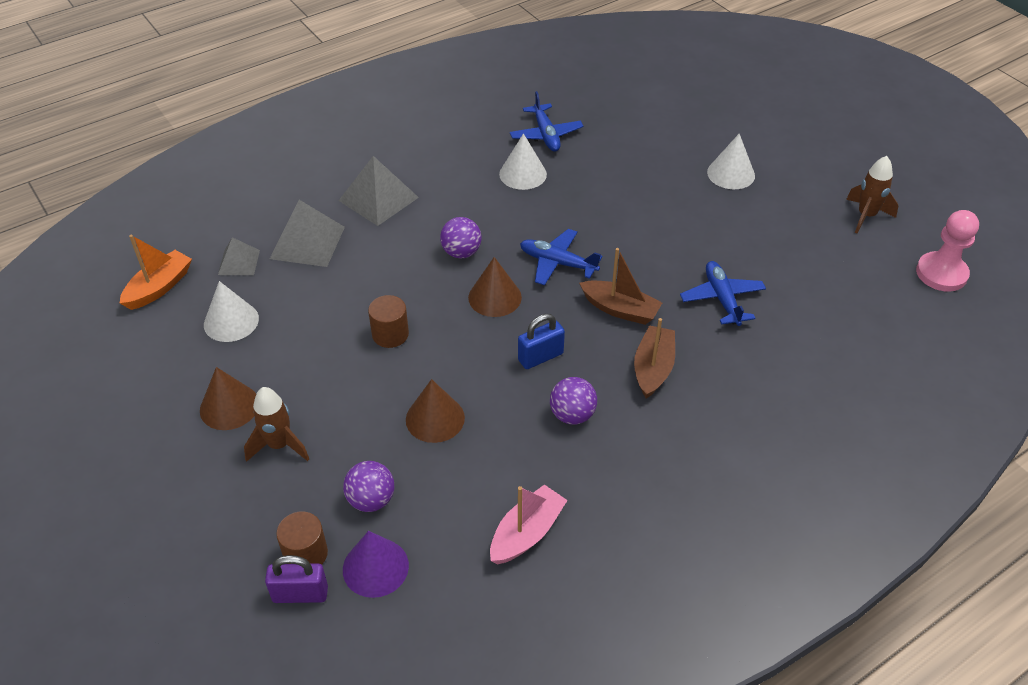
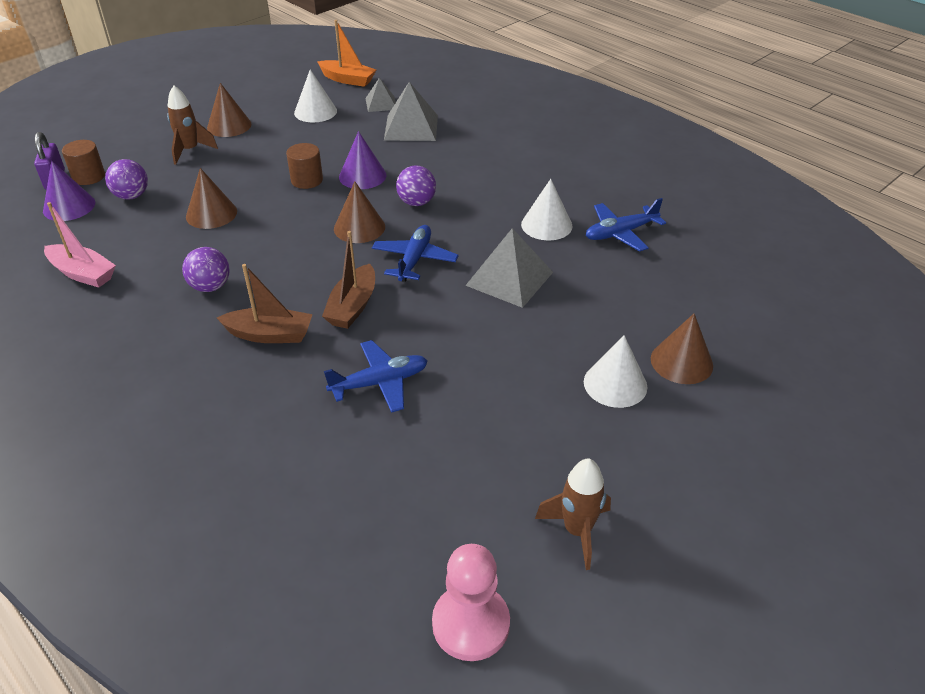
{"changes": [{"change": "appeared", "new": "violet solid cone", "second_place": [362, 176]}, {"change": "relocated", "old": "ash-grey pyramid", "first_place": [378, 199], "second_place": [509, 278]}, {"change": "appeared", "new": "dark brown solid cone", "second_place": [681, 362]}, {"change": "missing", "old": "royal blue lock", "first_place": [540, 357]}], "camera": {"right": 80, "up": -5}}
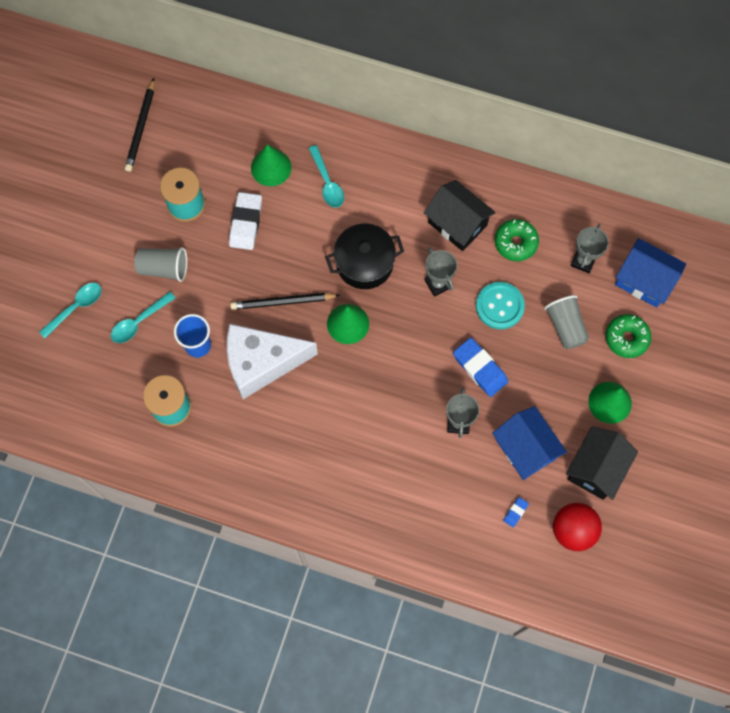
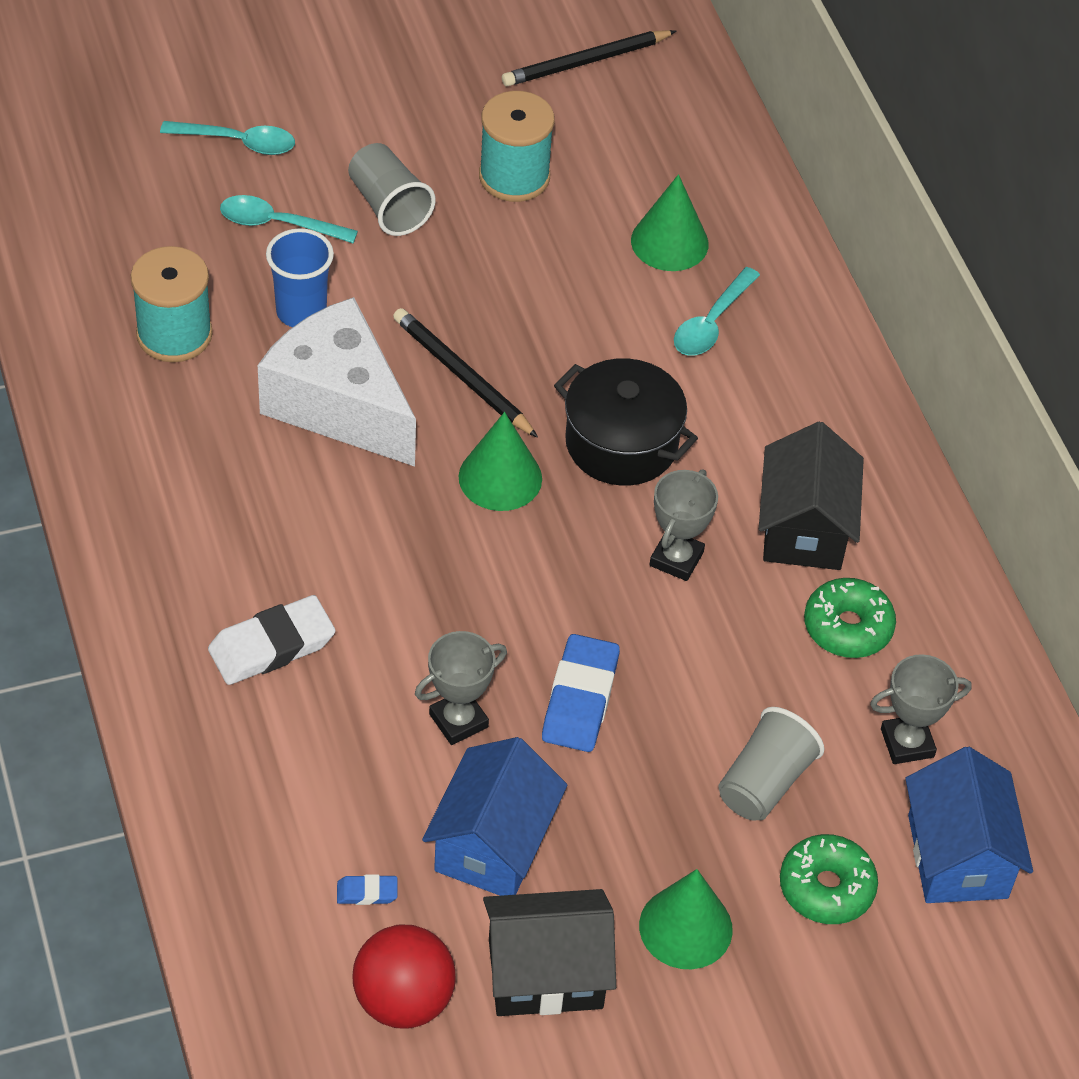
{"changes": [{"change": "relocated", "old": "snow-white eraser", "first_place": [246, 223], "second_place": [272, 646]}, {"change": "missing", "old": "turquoise button", "first_place": [499, 306]}], "camera": {"right": 50, "up": -20}}
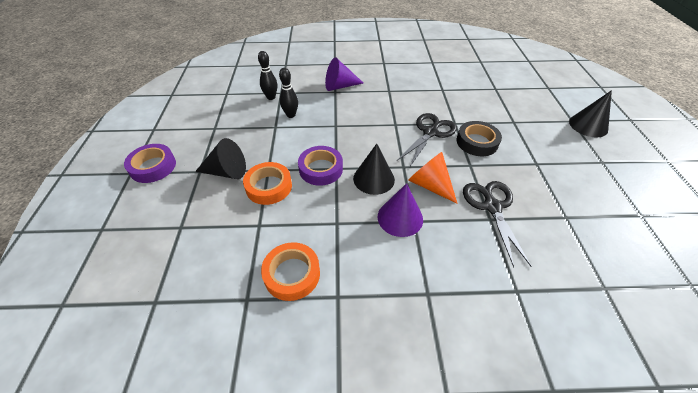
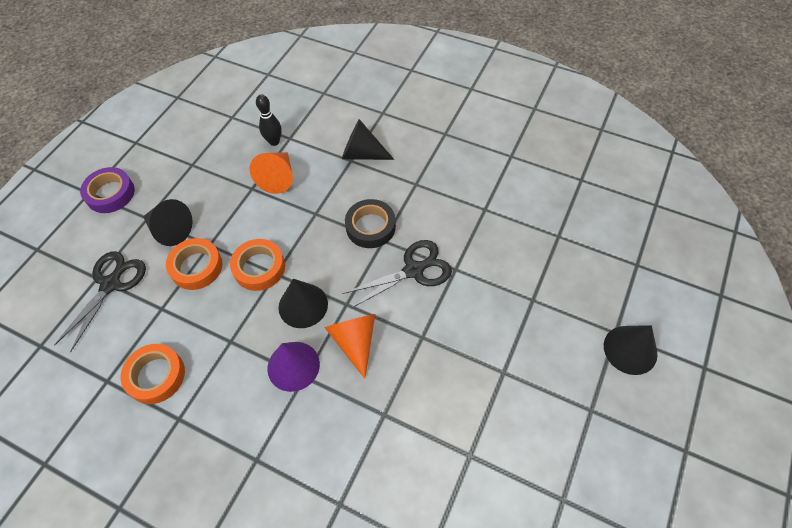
{"changes": [{"change": "relocated", "old": "ebony pair of scissors", "first_place": [492, 206], "second_place": [111, 284]}, {"change": "colour", "old": "violet roll of tape", "new": "orange-coloured roll of tape", "first_place": [321, 169], "second_place": [259, 268]}, {"change": "exchanged", "old": "ebony skittle", "new": "orange-coloured solid cone", "first_place": [291, 115], "second_place": [278, 178]}, {"change": "colour", "old": "violet solid cone", "new": "ebony solid cone", "first_place": [340, 86], "second_place": [362, 154]}, {"change": "relocated", "old": "ebony roll of tape", "first_place": [477, 142], "second_place": [370, 227]}], "camera": {"right": 30, "up": 10}}
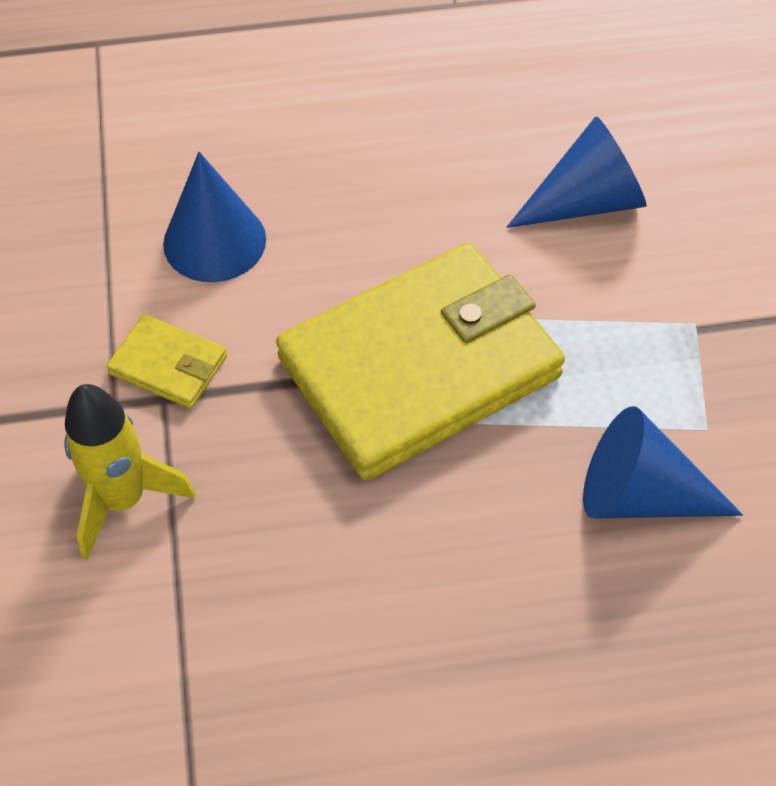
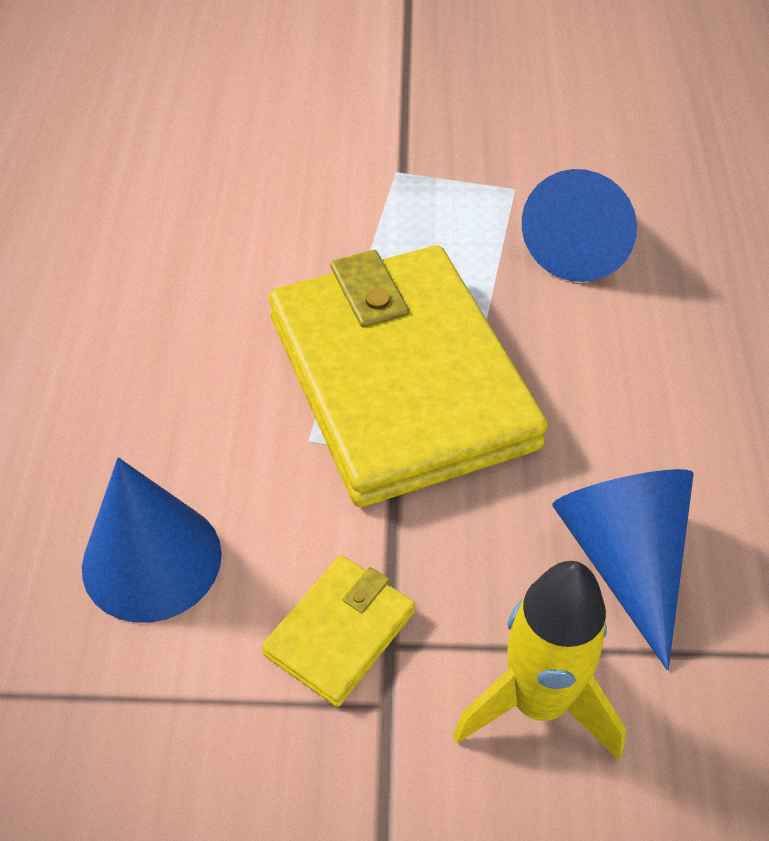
{"changes": [{"change": "relocated", "old": "royal blue solid cone", "first_place": [586, 202], "second_place": [625, 560]}], "camera": {"right": -80, "up": -5}}
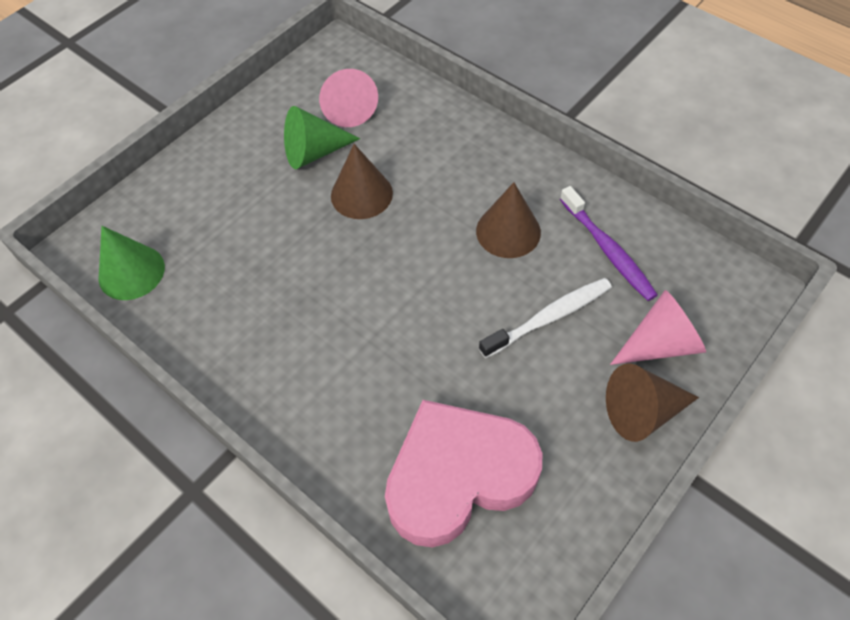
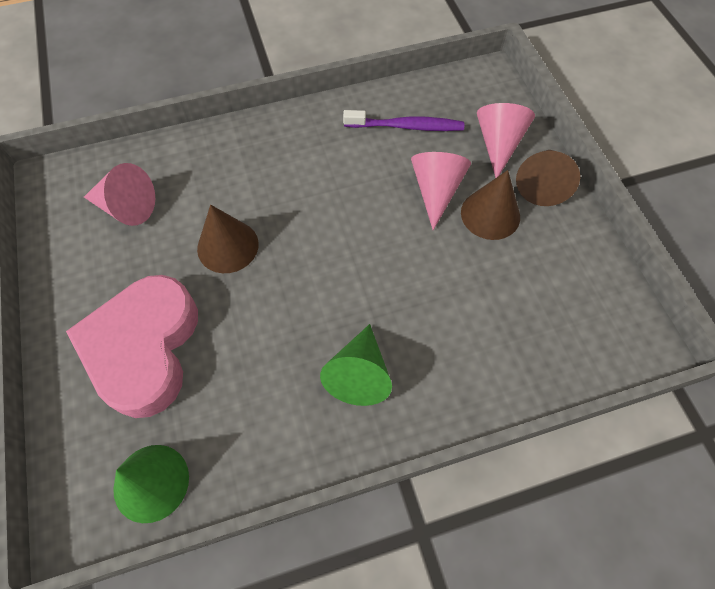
{"changes": [{"change": "relocated", "old": "pink heart shape", "first_place": [458, 476], "second_place": [144, 348]}, {"change": "relocated", "old": "emerald solid cone", "first_place": [314, 152], "second_place": [359, 374]}, {"change": "exchanged", "old": "snow-white tooth brush", "new": "pink solid cone", "first_place": [549, 317], "second_place": [436, 191]}, {"change": "relocated", "old": "dark brown solid cone", "first_place": [508, 231], "second_place": [490, 214]}], "camera": {"right": -60, "up": 5}}
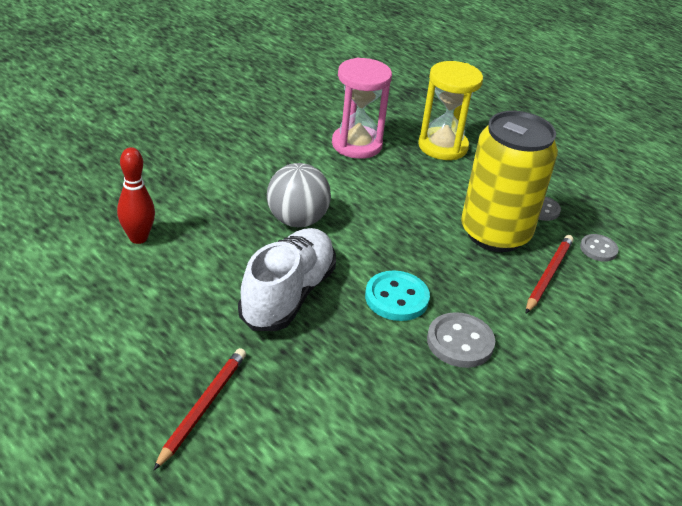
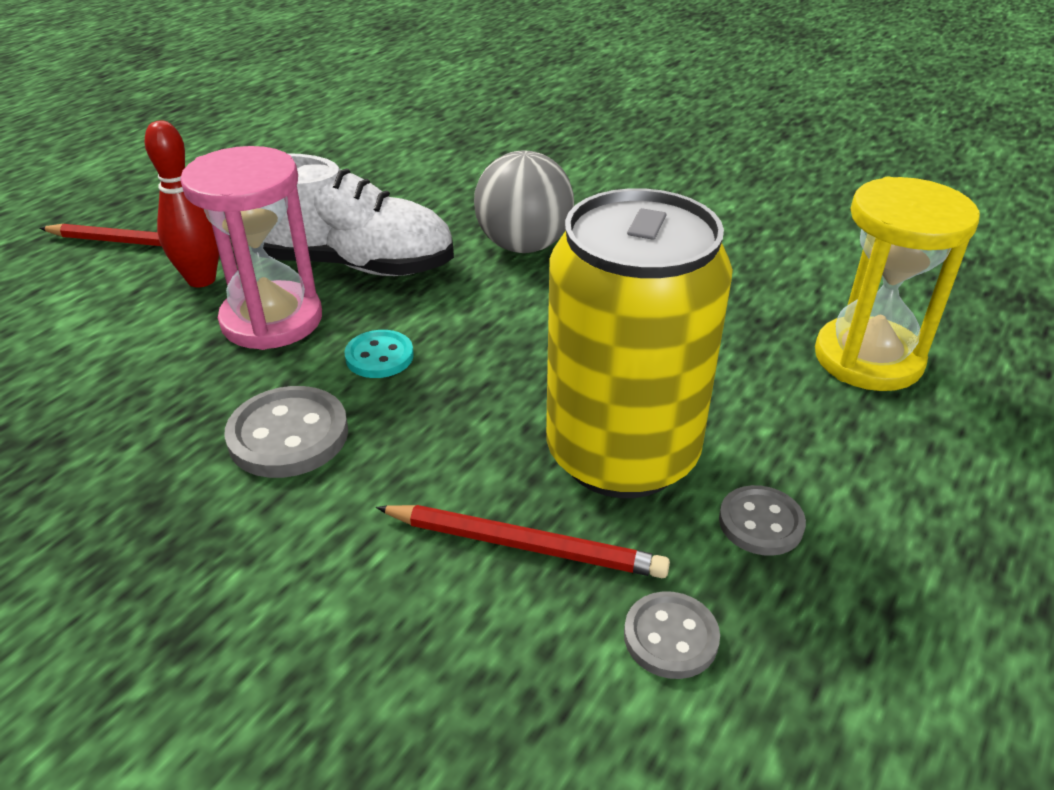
{"changes": [{"change": "relocated", "old": "red skittle", "first_place": [138, 238], "second_place": [201, 280]}, {"change": "relocated", "old": "pink sand timer", "first_place": [357, 145], "second_place": [272, 320]}, {"change": "size", "old": "turquoise button", "first_place": [396, 298], "second_place": [379, 356], "factor": 0.63}], "camera": {"right": 80, "up": 0}}
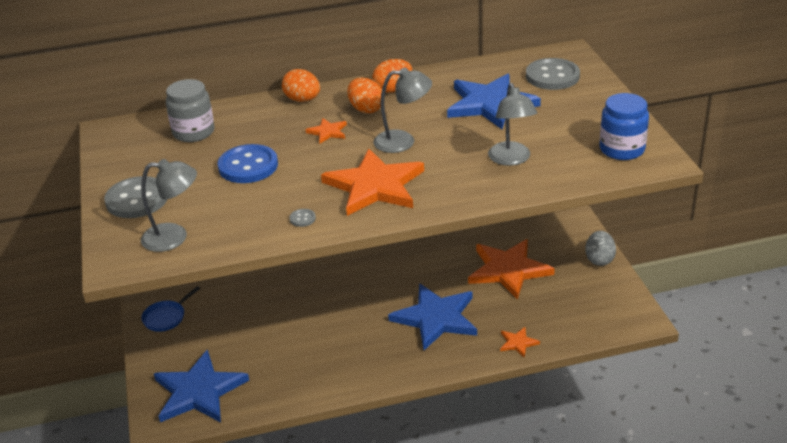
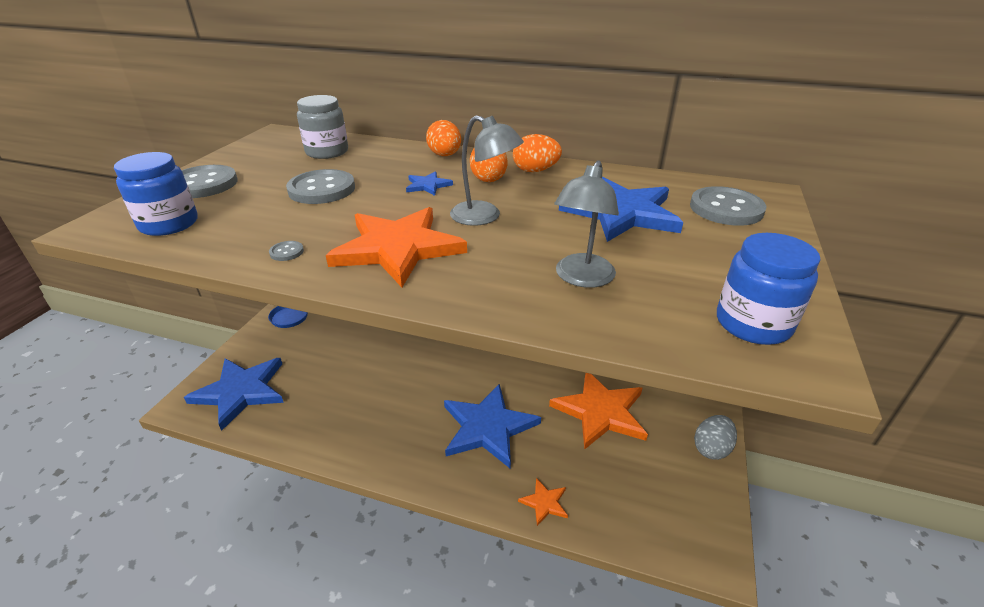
{"changes": [{"change": "exchanged", "old": "ash-grey reading lamp", "new": "royal blue preserve jar", "first_place": [174, 237], "second_place": [169, 224]}, {"change": "colour", "old": "royal blue button", "new": "ash-grey button", "first_place": [248, 166], "second_place": [322, 189]}, {"change": "colour", "old": "orange-coloured star shape", "new": "royal blue star shape", "first_place": [327, 132], "second_place": [428, 185]}], "camera": {"right": 30, "up": 0}}
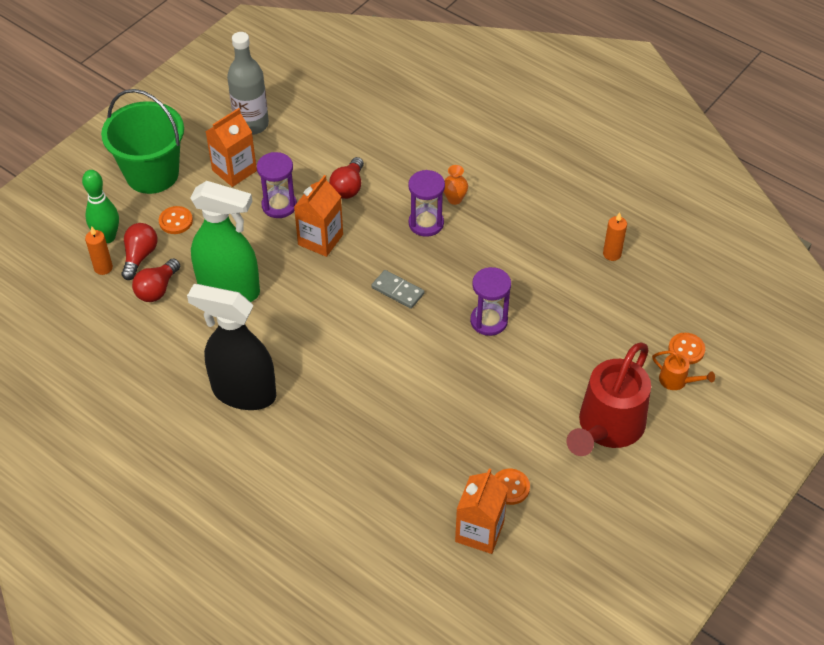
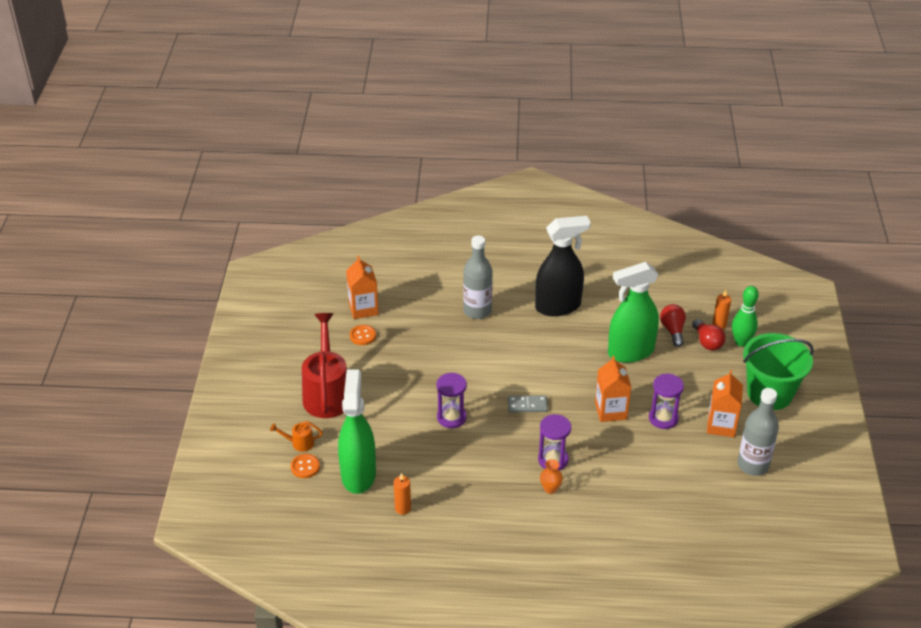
{"changes": [{"change": "appeared", "new": "emerald sprayer", "second_place": [358, 474]}, {"change": "appeared", "new": "ash-grey flask", "second_place": [477, 311]}, {"change": "missing", "old": "orange-coloured button", "first_place": [176, 221]}, {"change": "missing", "old": "red lightbulb", "first_place": [348, 187]}], "camera": {"right": 145, "up": -10}}
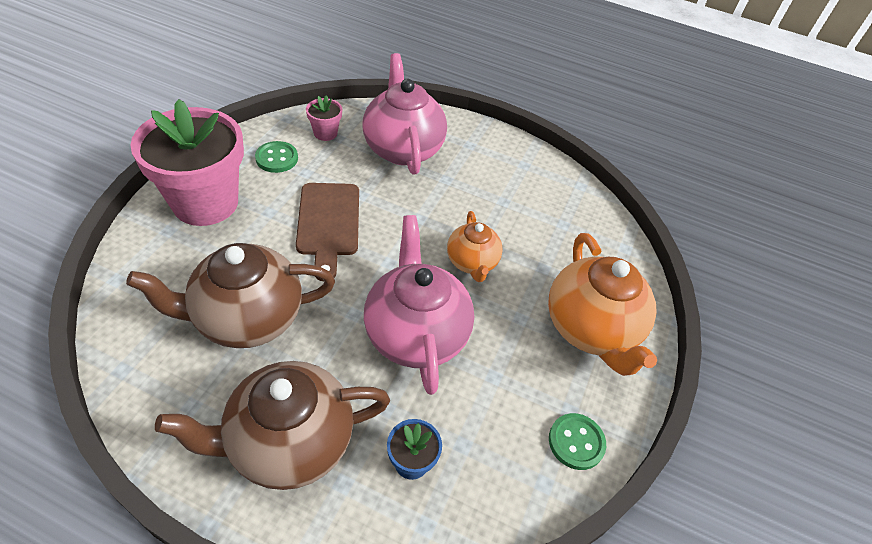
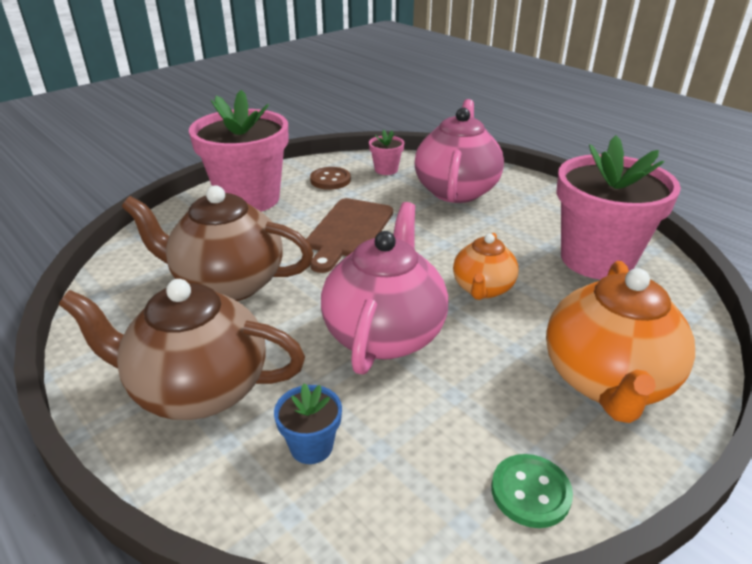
{"changes": [{"change": "colour", "old": "emerald button", "new": "dark brown button", "first_place": [277, 158], "second_place": [330, 180]}, {"change": "appeared", "new": "pink potted plant", "second_place": [596, 259]}], "camera": {"right": 30, "up": -15}}
